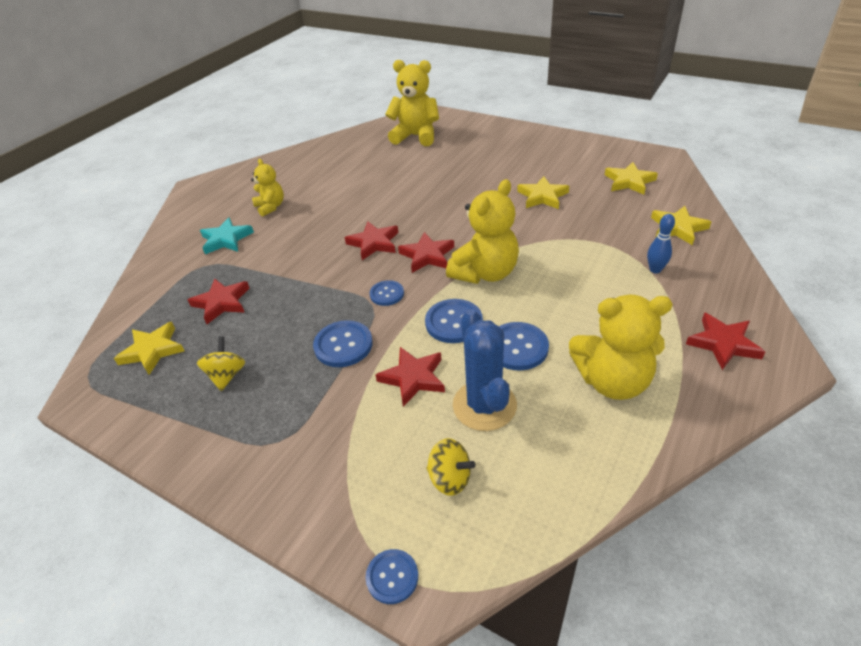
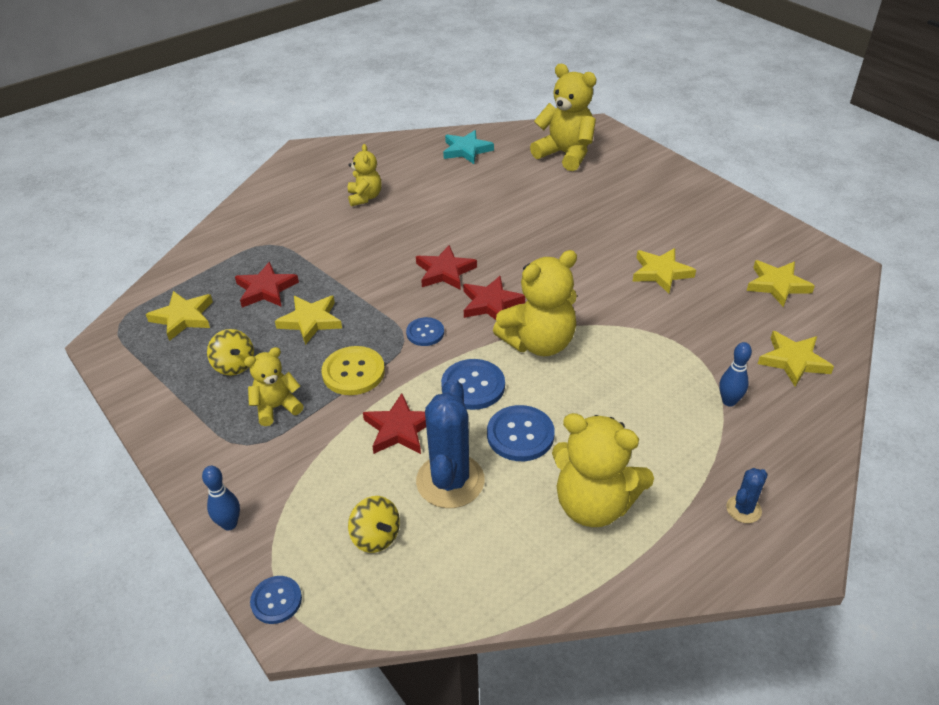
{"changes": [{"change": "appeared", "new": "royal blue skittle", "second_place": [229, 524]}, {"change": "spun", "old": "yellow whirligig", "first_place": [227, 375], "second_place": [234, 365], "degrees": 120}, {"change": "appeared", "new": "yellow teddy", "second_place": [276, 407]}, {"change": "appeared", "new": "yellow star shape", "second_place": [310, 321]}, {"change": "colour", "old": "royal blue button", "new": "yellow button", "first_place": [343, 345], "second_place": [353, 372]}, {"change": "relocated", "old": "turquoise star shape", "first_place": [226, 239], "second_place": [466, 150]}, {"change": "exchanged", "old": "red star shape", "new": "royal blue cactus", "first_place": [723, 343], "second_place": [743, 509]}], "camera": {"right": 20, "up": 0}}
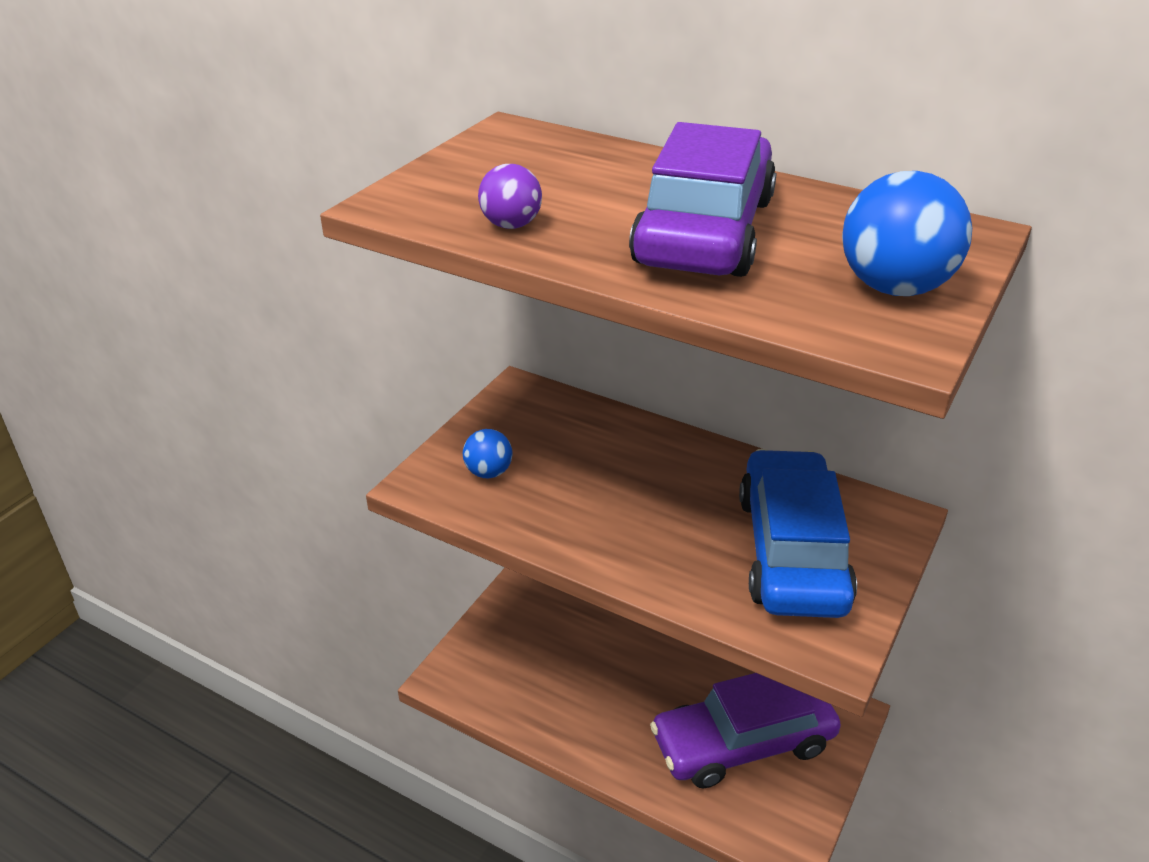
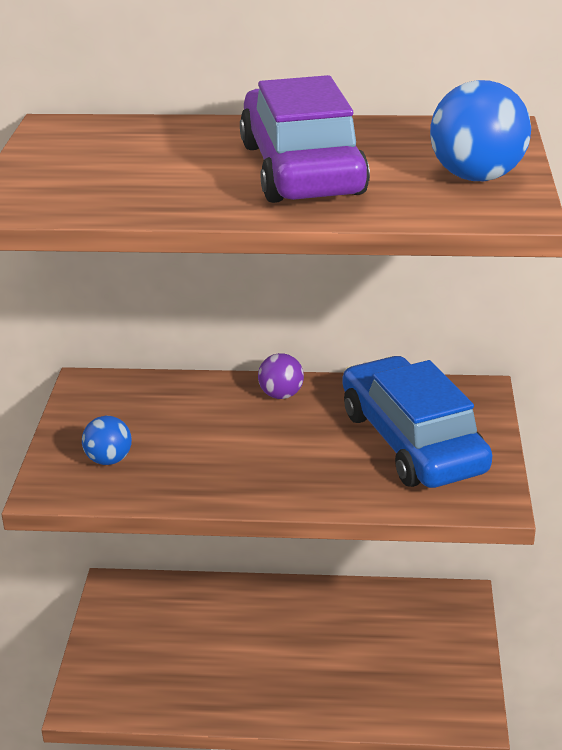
{"changes": [{"change": "relocated", "old": "violet ball", "first_place": [511, 225], "second_place": [281, 395]}, {"change": "missing", "old": "violet toy car", "first_place": [743, 742]}], "camera": {"right": -25, "up": -5}}
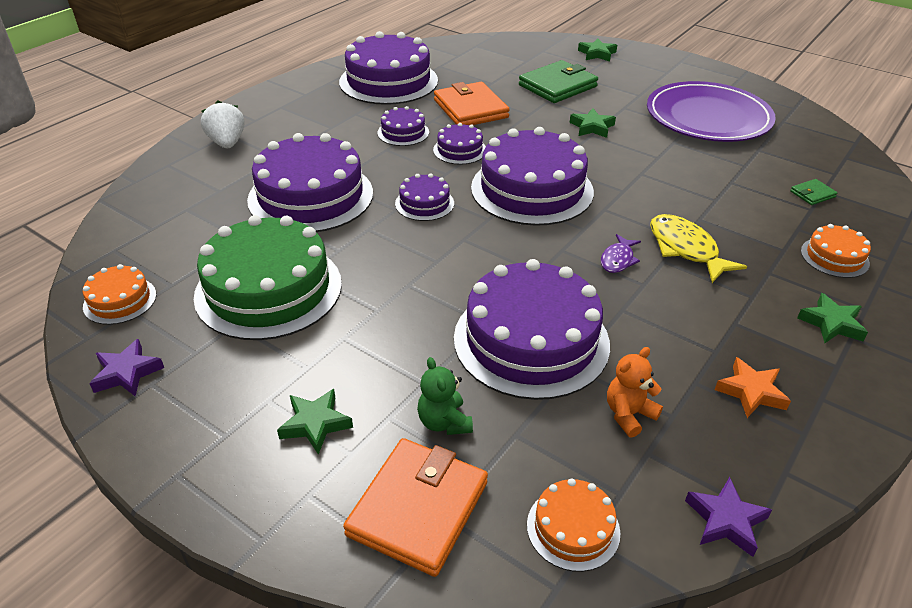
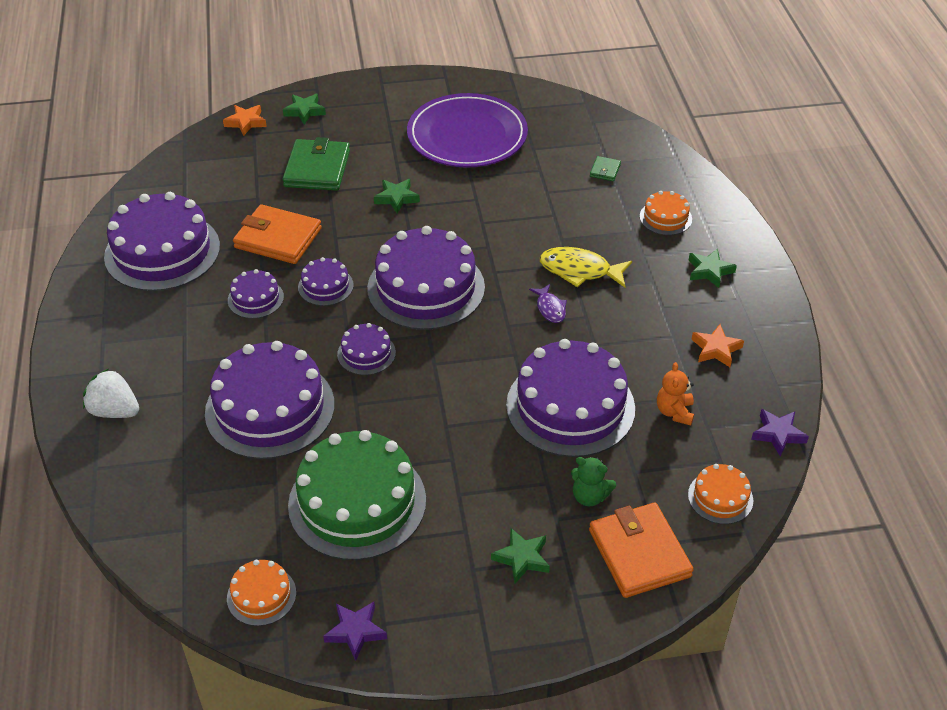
{"changes": [{"change": "appeared", "new": "orange-coloured star shape", "second_place": [246, 122]}], "camera": {"right": -45, "up": 5}}
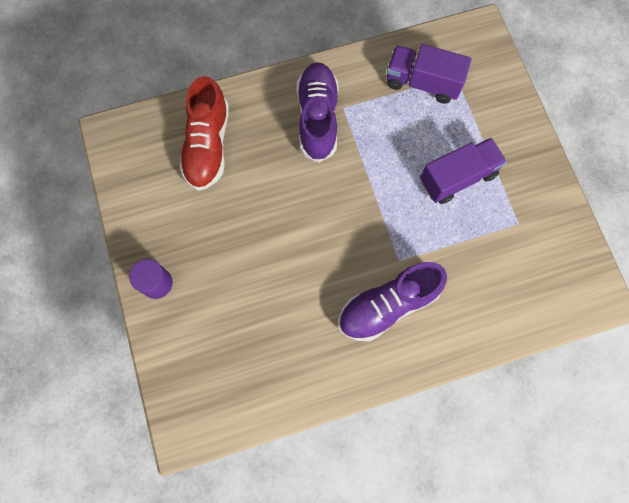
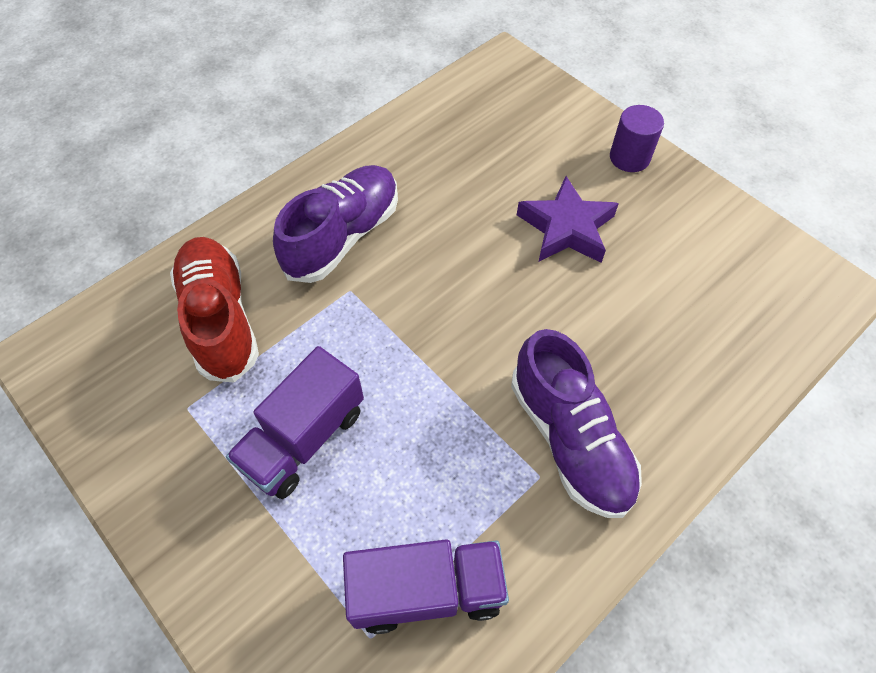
{"changes": [{"change": "relocated", "old": "red lace-up shoe", "first_place": [208, 145], "second_place": [220, 319]}, {"change": "appeared", "new": "violet star shape", "second_place": [566, 228]}], "camera": {"right": 155, "up": -15}}
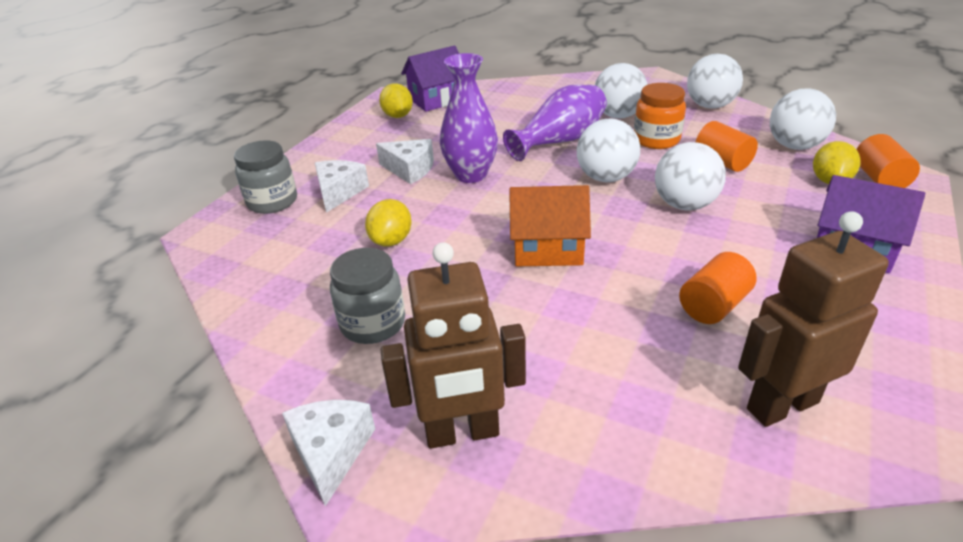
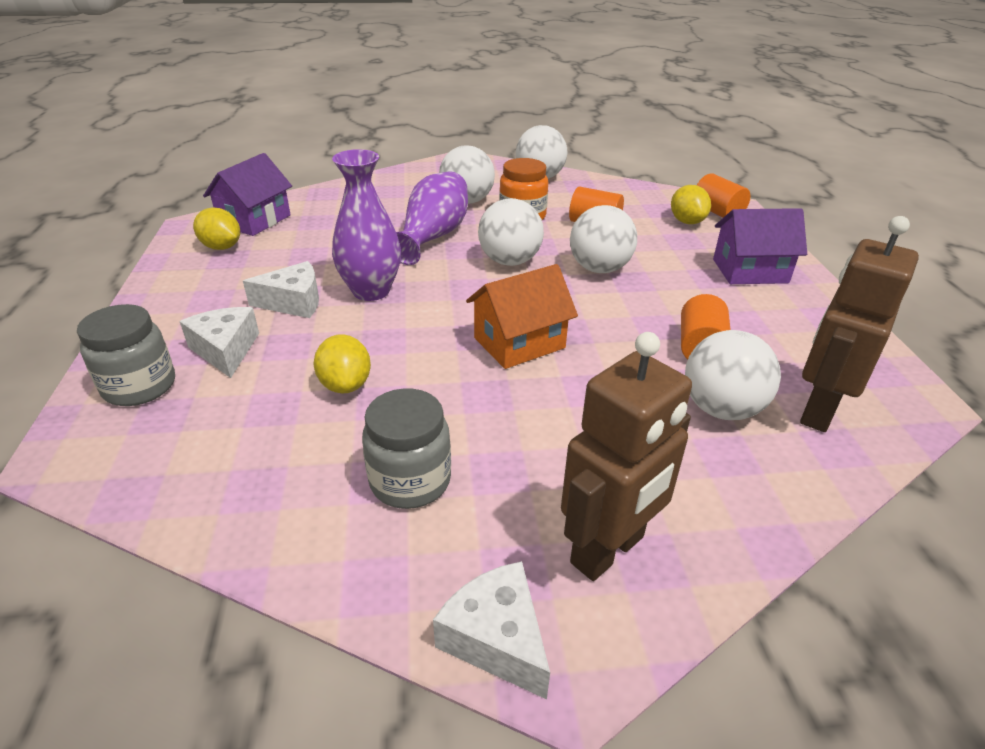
{"changes": [{"change": "relocated", "old": "snow-white ball", "first_place": [794, 146], "second_place": [721, 409]}], "camera": {"right": -35, "up": 0}}
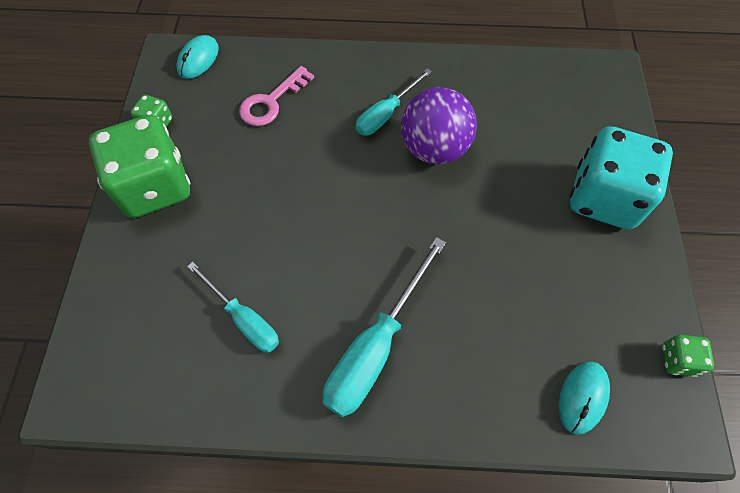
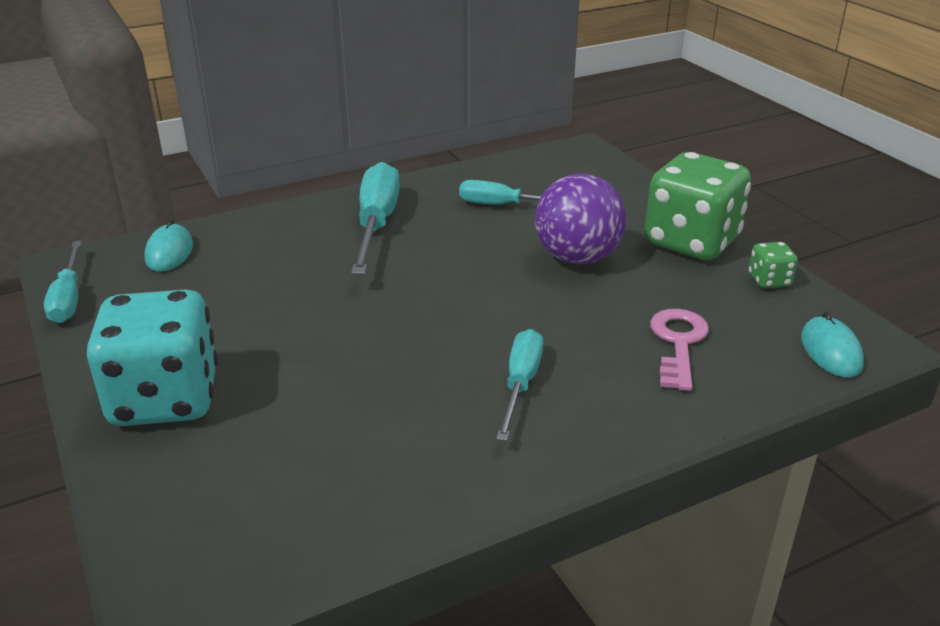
{"changes": [{"change": "exchanged", "old": "emerald game die", "new": "turquoise hand screwdriver", "first_place": [677, 360], "second_place": [68, 298]}, {"change": "relocated", "old": "violet ball", "first_place": [434, 148], "second_place": [577, 258]}], "camera": {"right": 150, "up": -30}}
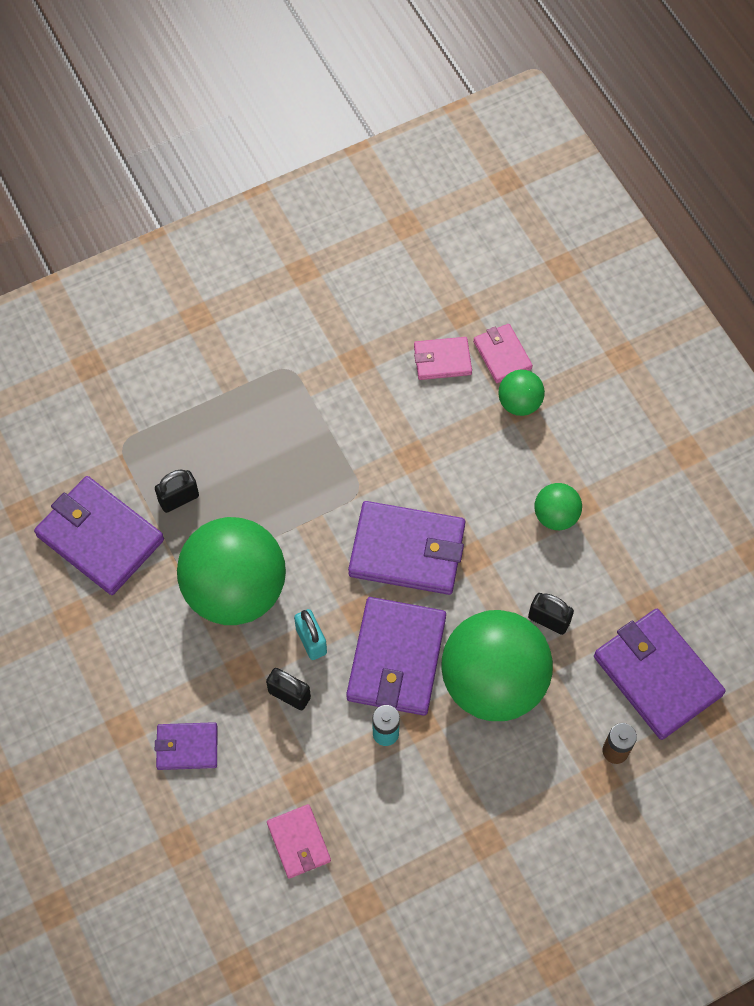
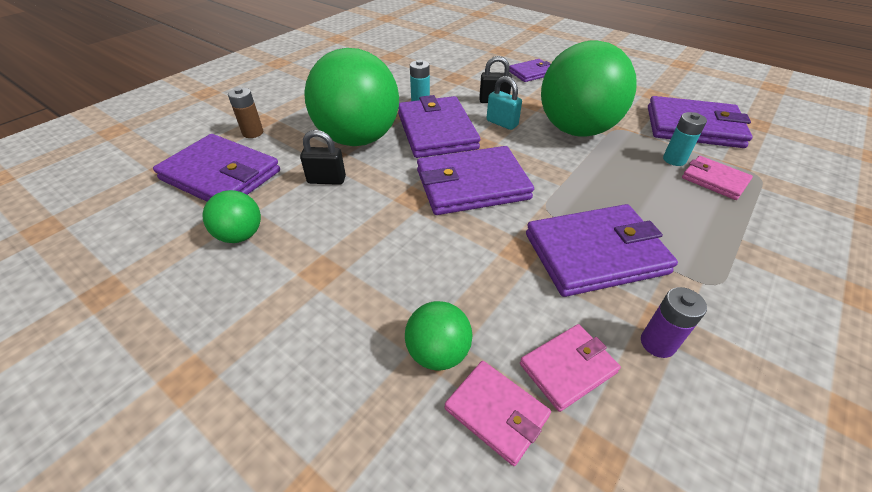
{"changes": [{"change": "relocated", "old": "emerald ball", "first_place": [555, 516], "second_place": [240, 235]}, {"change": "appeared", "new": "violet billfold", "second_place": [595, 253]}, {"change": "appeared", "new": "violet battery", "second_place": [657, 343]}, {"change": "exchanged", "old": "ebony lock", "new": "turquoise battery", "first_place": [179, 499], "second_place": [674, 159]}, {"change": "relocated", "old": "pink billfold", "first_place": [299, 842], "second_place": [714, 180]}], "camera": {"right": 155, "up": -20}}
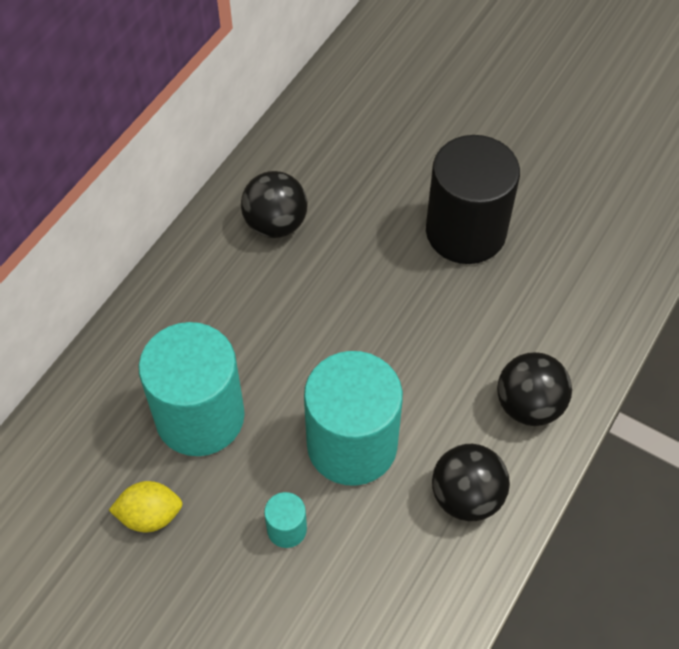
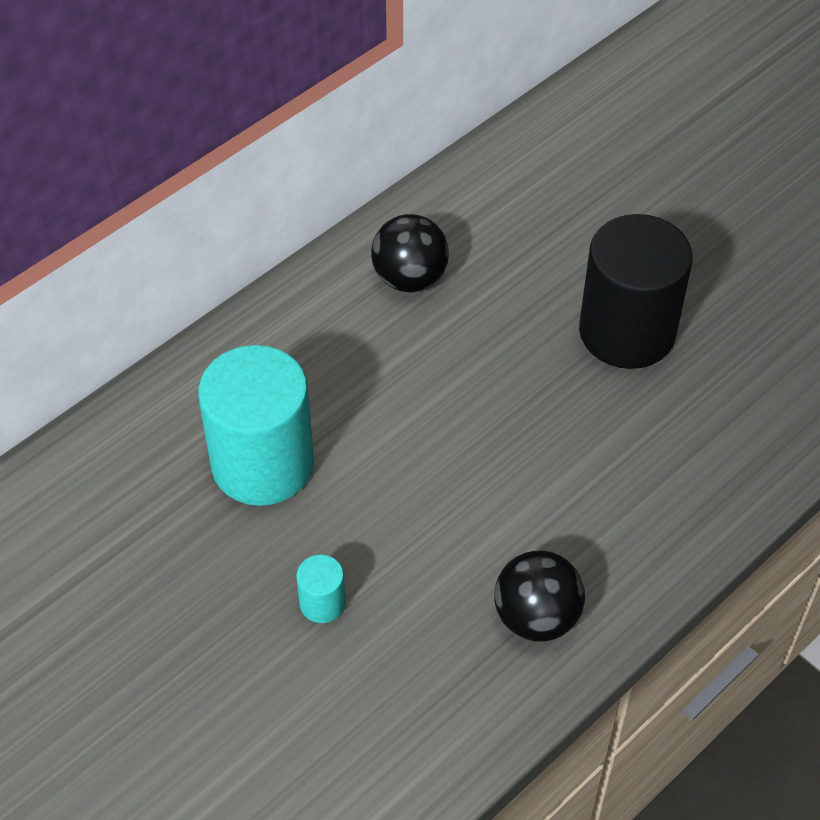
{"changes": [{"change": "missing", "old": "yellow toy lemon", "first_place": [150, 515]}, {"change": "missing", "old": "turquoise cylinder", "first_place": [352, 445]}, {"change": "missing", "old": "ebony ball", "first_place": [529, 405]}], "camera": {"right": 15, "up": -5}}
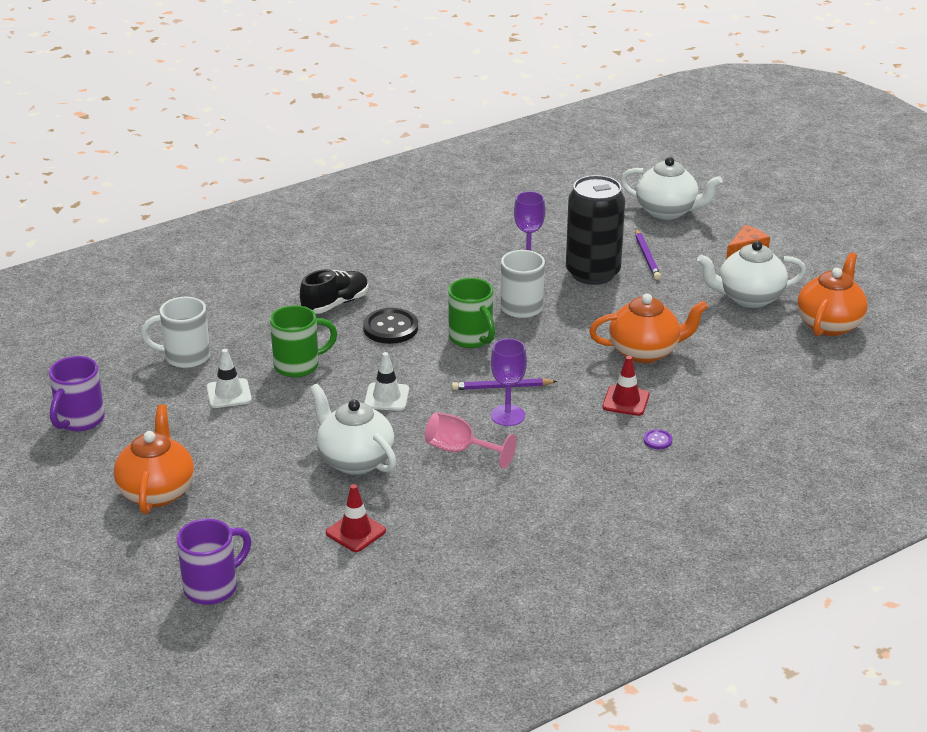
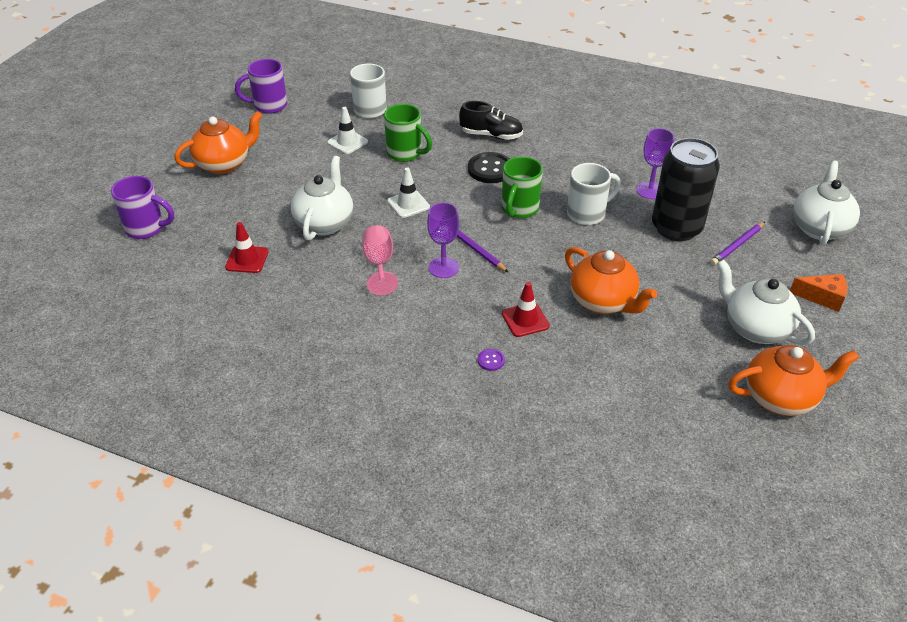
{"changes": [{"change": "spun", "old": "snow-white china teapot", "first_place": [667, 211], "second_place": [819, 228], "degrees": -150}], "camera": {"right": 55, "up": 10}}
